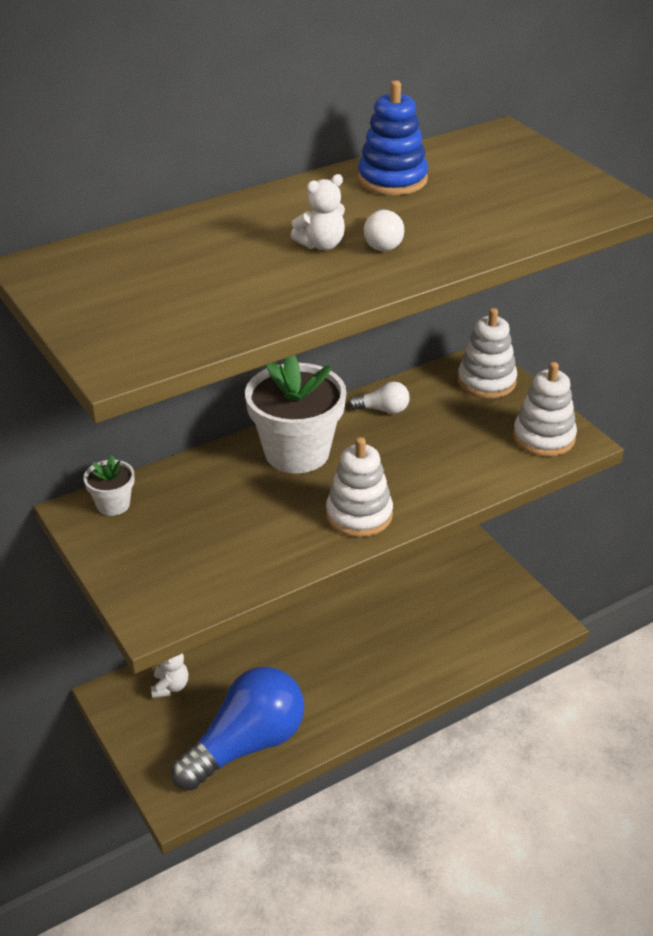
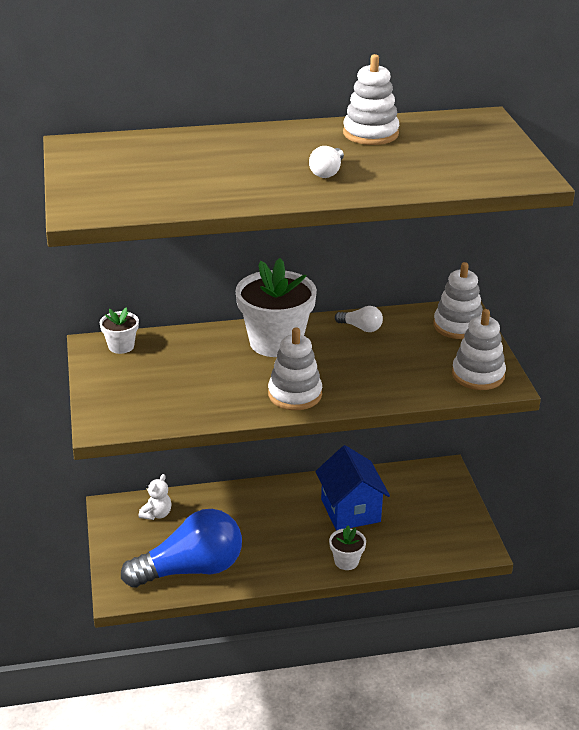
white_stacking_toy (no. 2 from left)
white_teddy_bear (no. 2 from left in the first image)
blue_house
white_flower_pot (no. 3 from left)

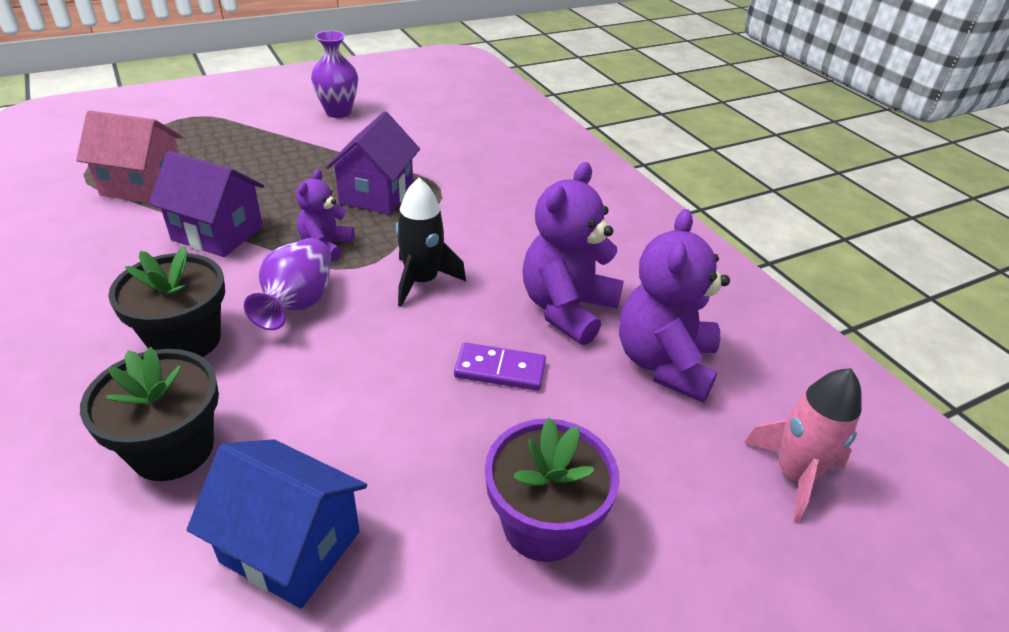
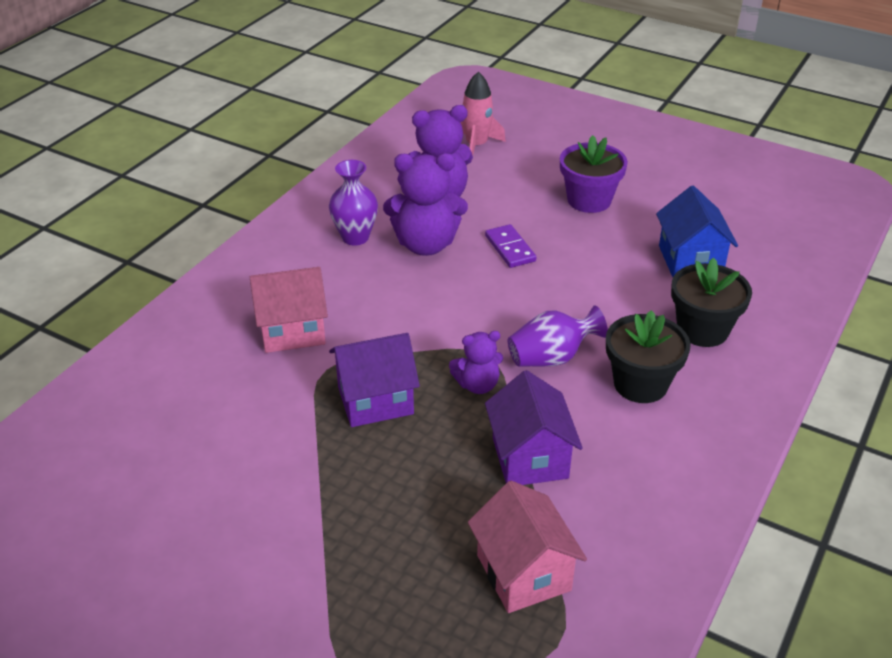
purple_vase (no. 1 from left)
black_rocket
pink_house (no. 1 from left)

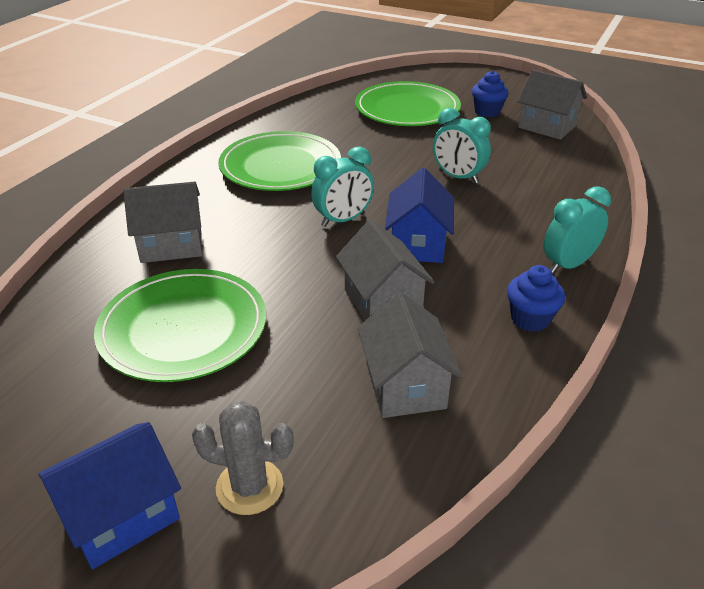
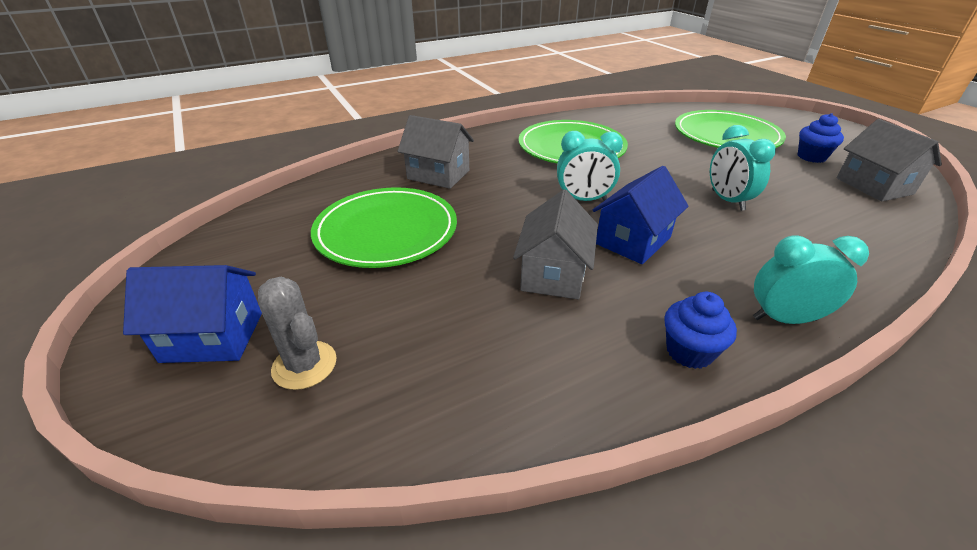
grey_house (no. 3 from left in the first image)

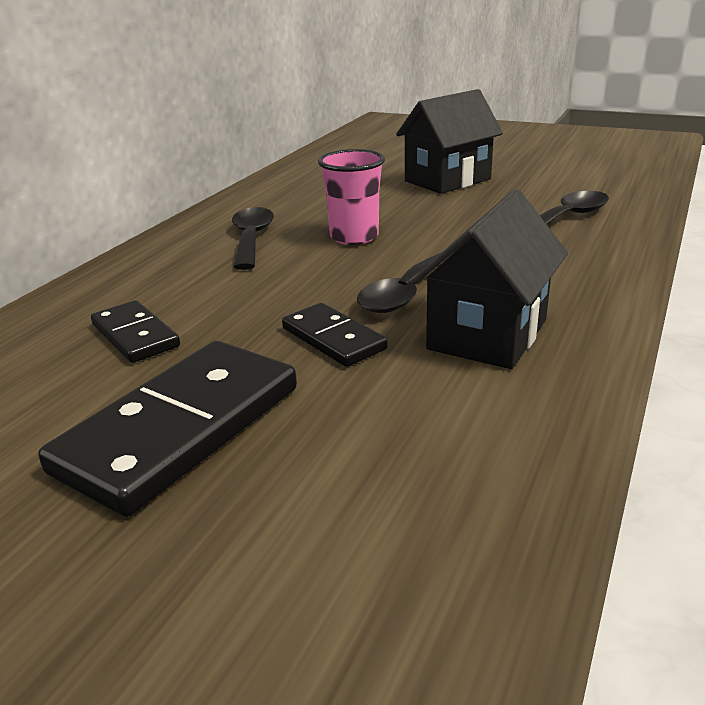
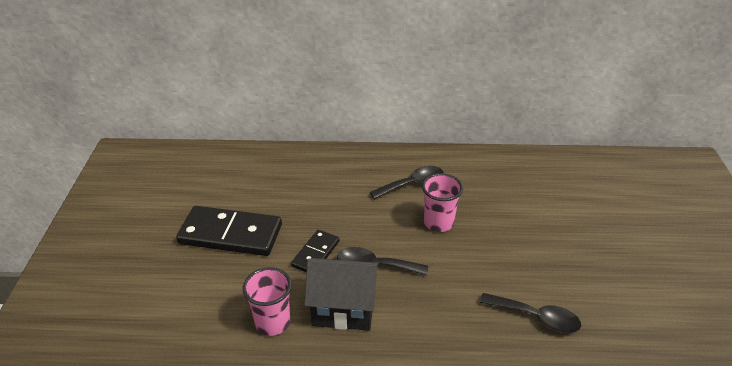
black_house (no. 1 from left in the first image)
black_domino (no. 1 from left in the first image)
pink_cup (no. 1 from left)

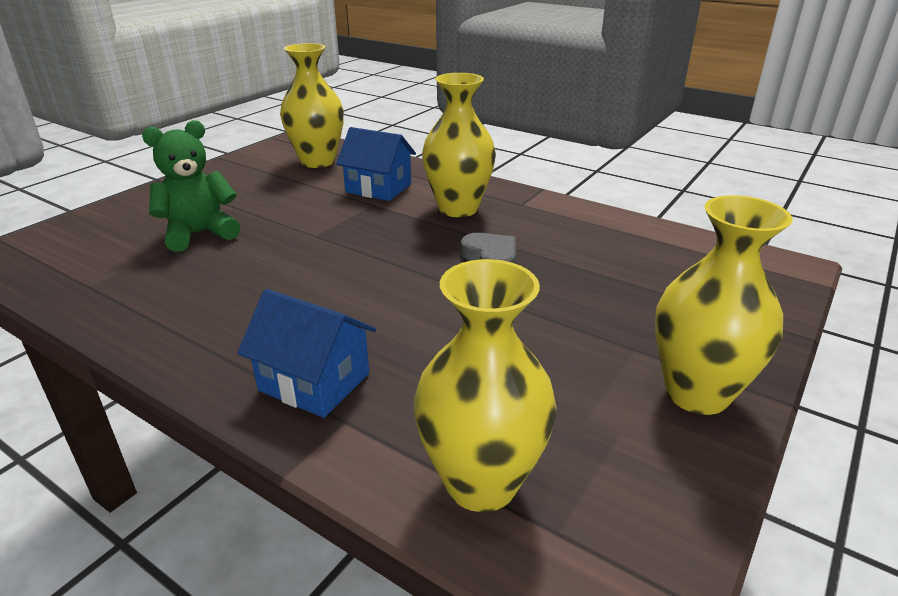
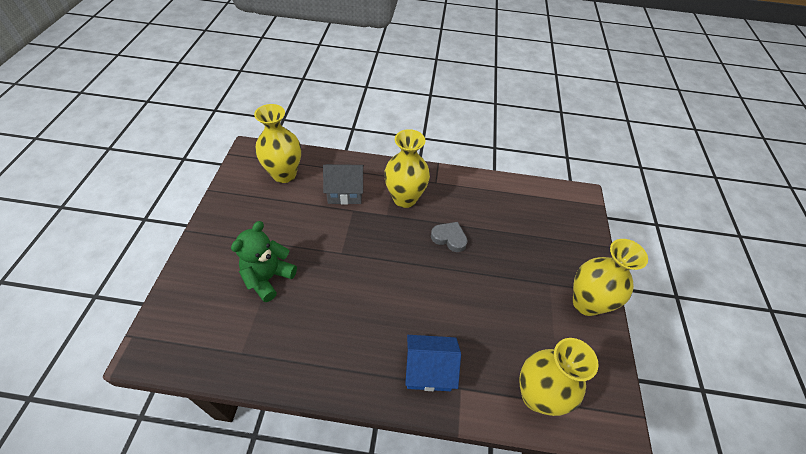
grey_house

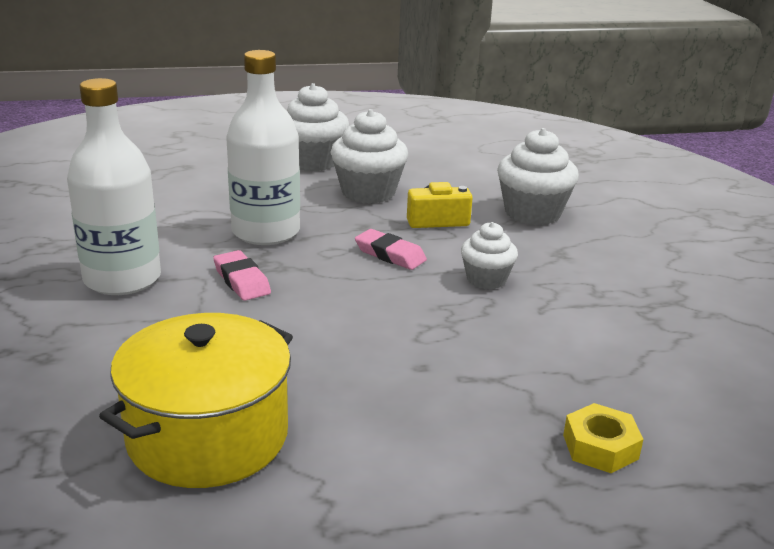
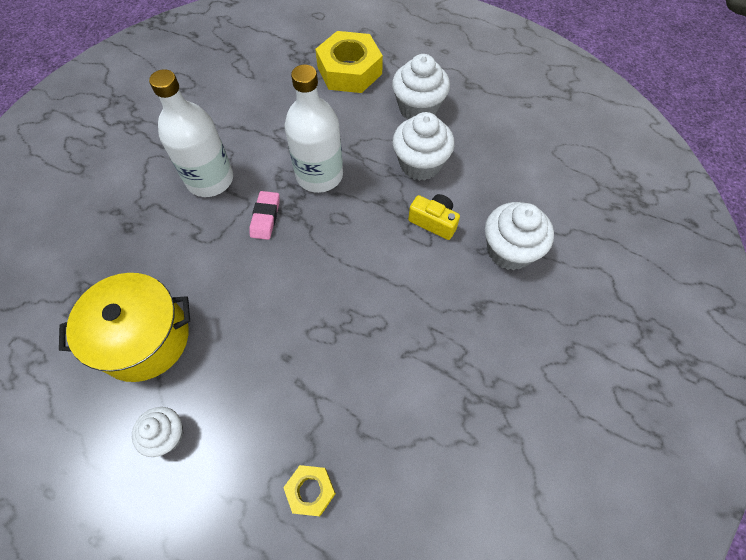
white_cupcake (no. 1 from left)
pink_eraser (no. 2 from left in the first image)
yellow_nut (no. 2 from left)

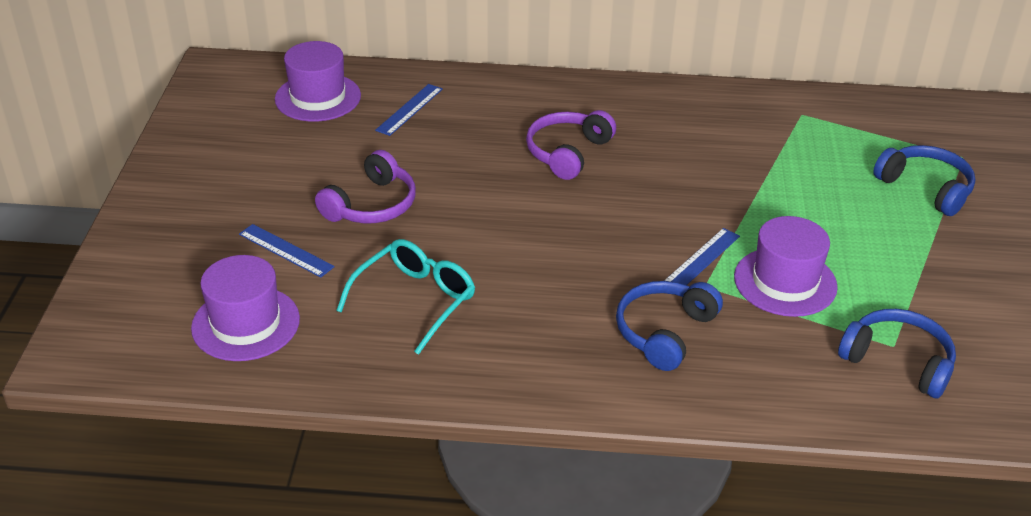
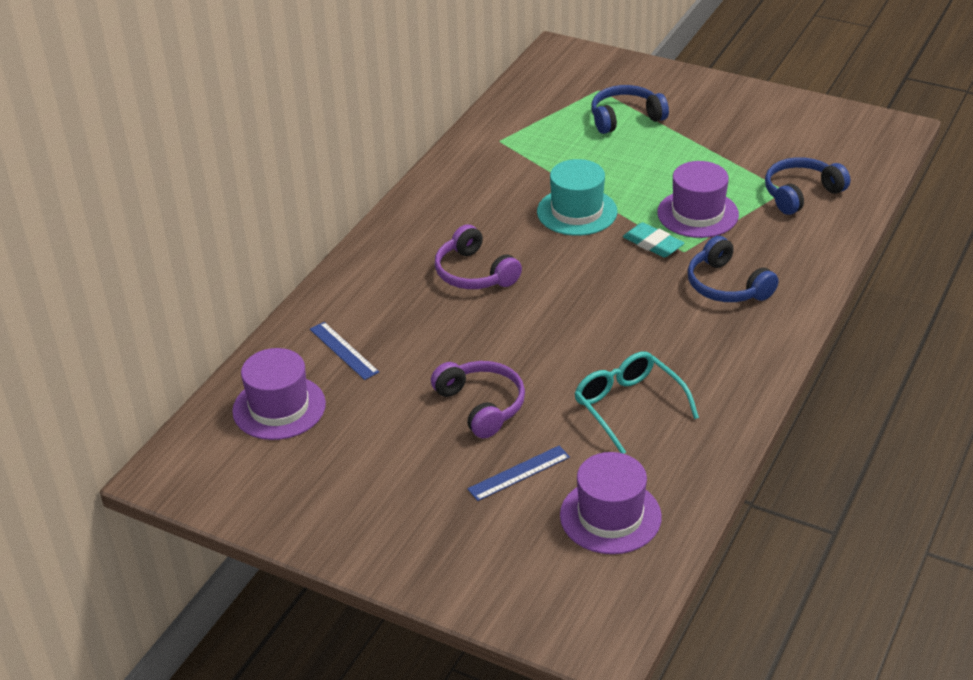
turquoise_eraser
turquoise_hat

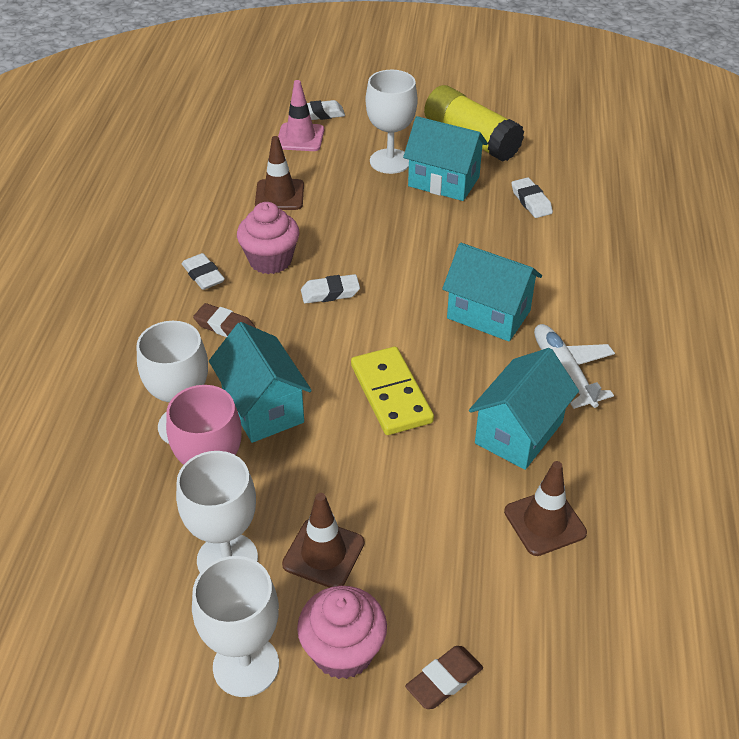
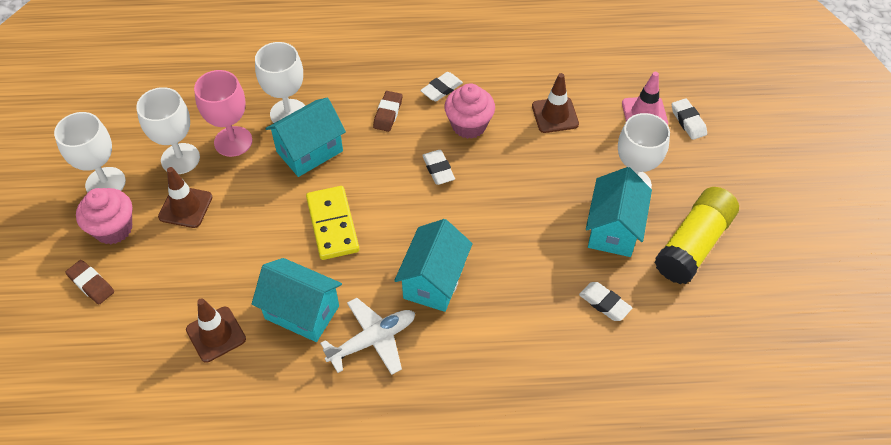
white_eraser (no. 3 from left)
yellow_domino

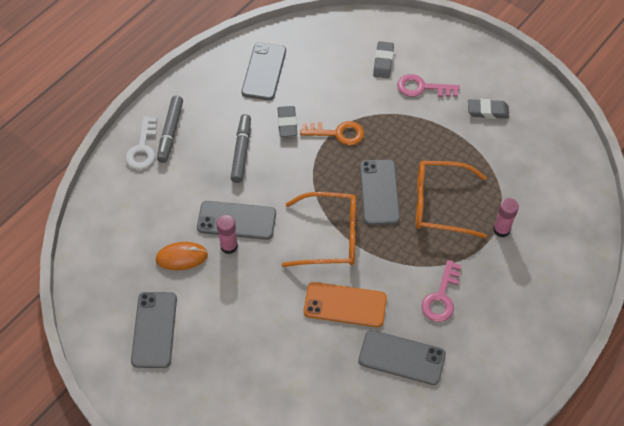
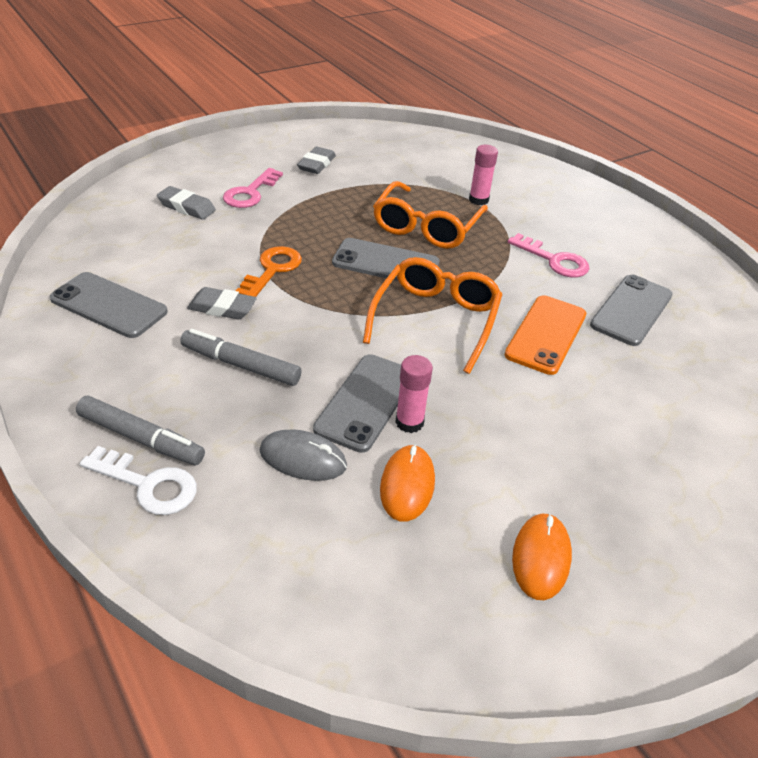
orange_mouse (no. 2 from left)
grey_mouse

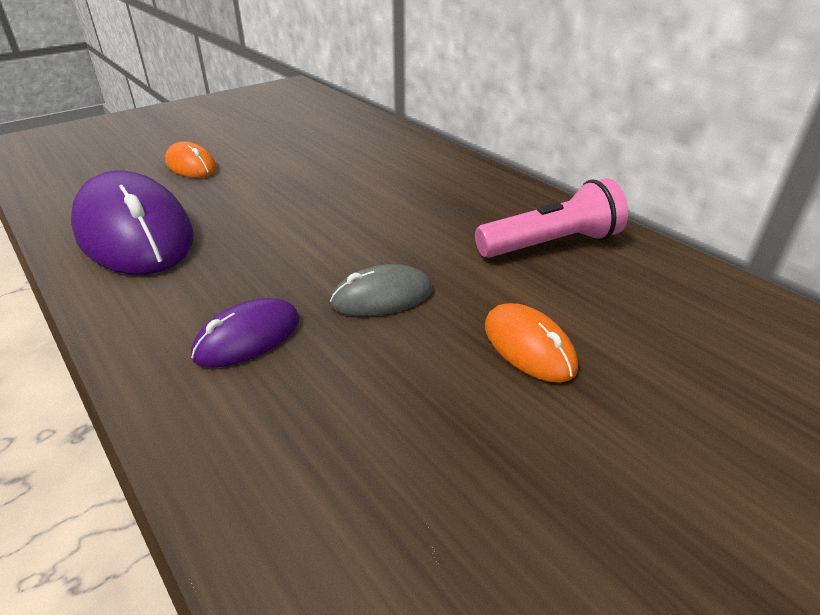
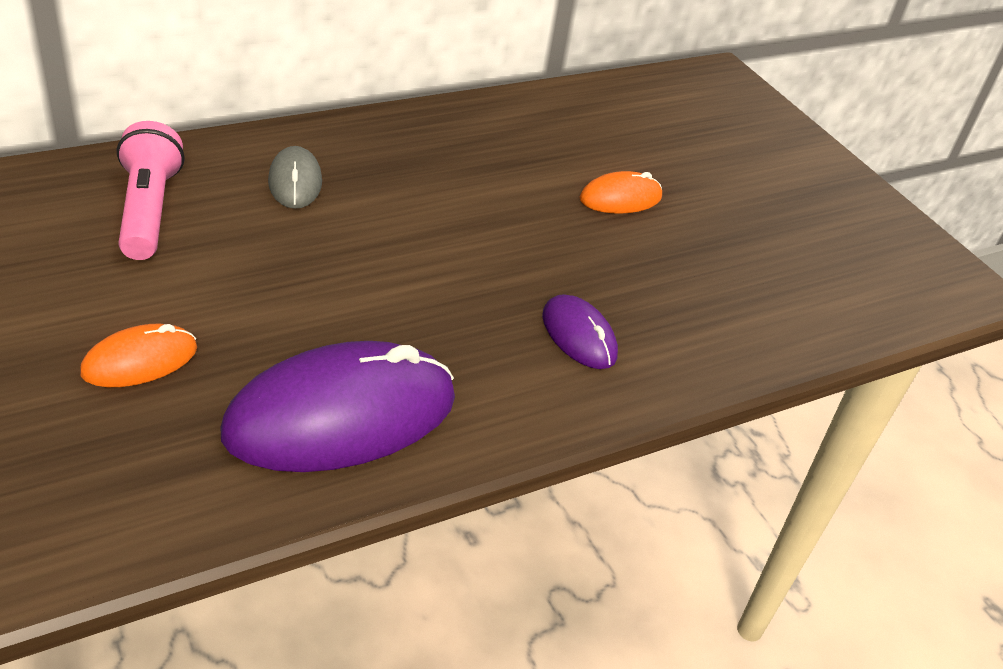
pink_flashlight
grey_mouse

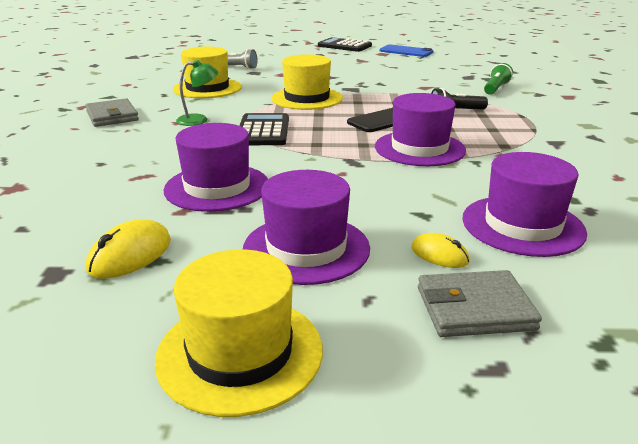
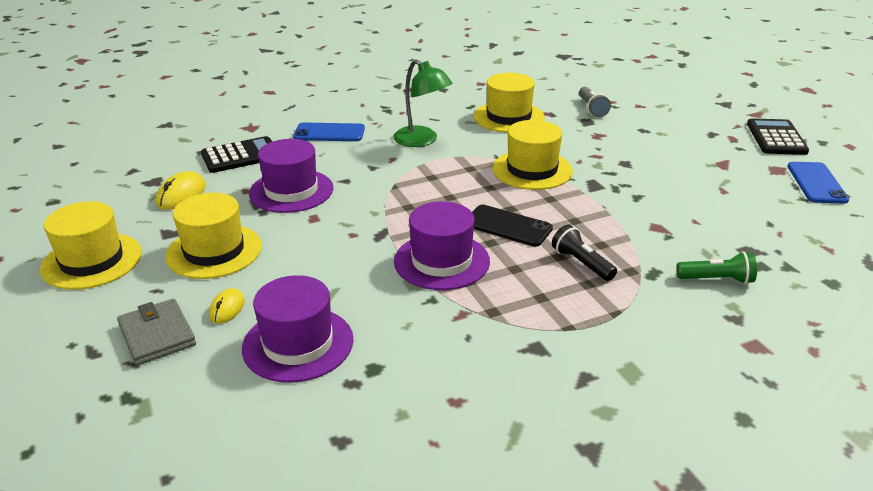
green_lamp
grey_wallet (no. 1 from left in the first image)
black_calculator (no. 1 from left)
yellow_hat (no. 2 from left)
yellow_mouse (no. 1 from left)
blue_phone (no. 1 from left)

